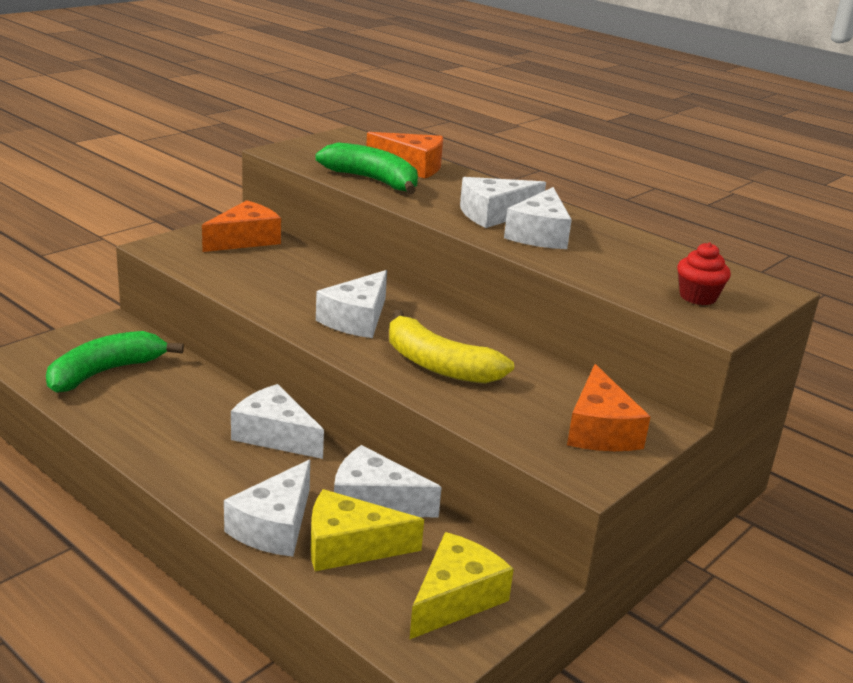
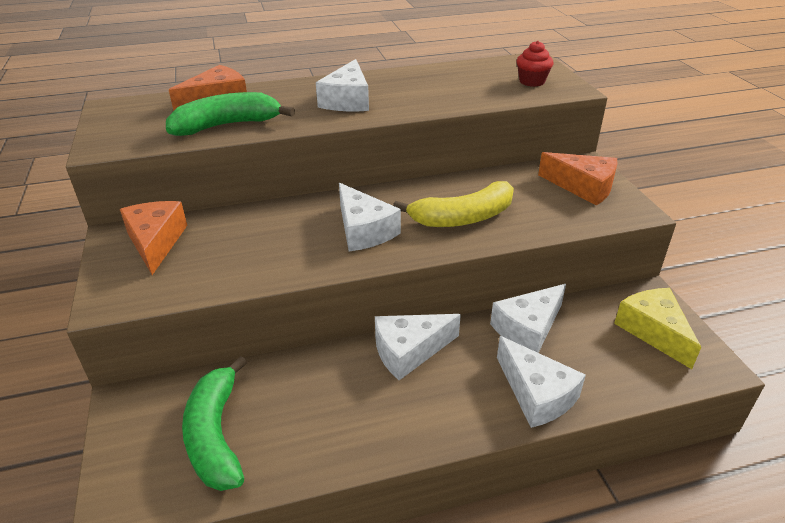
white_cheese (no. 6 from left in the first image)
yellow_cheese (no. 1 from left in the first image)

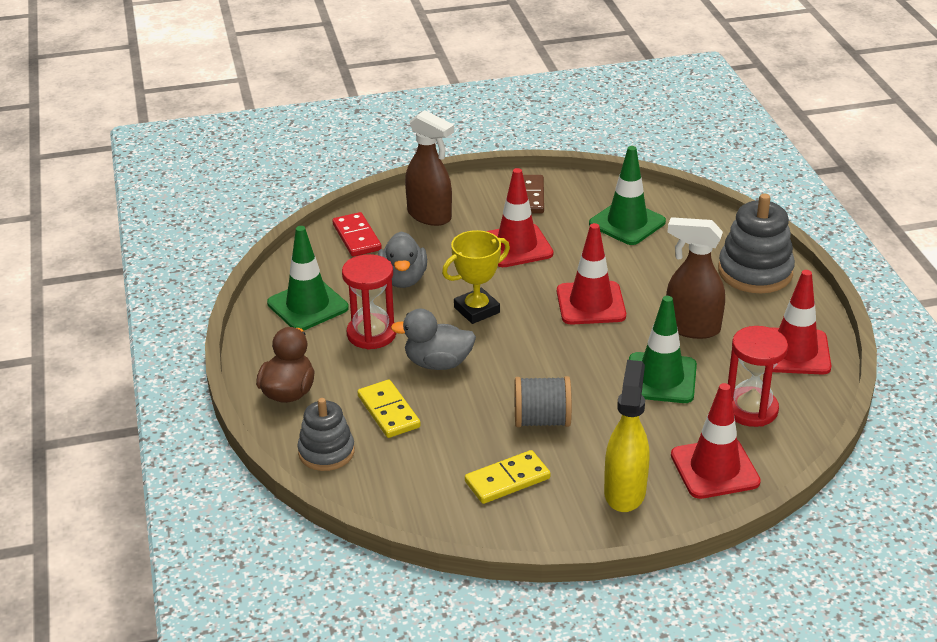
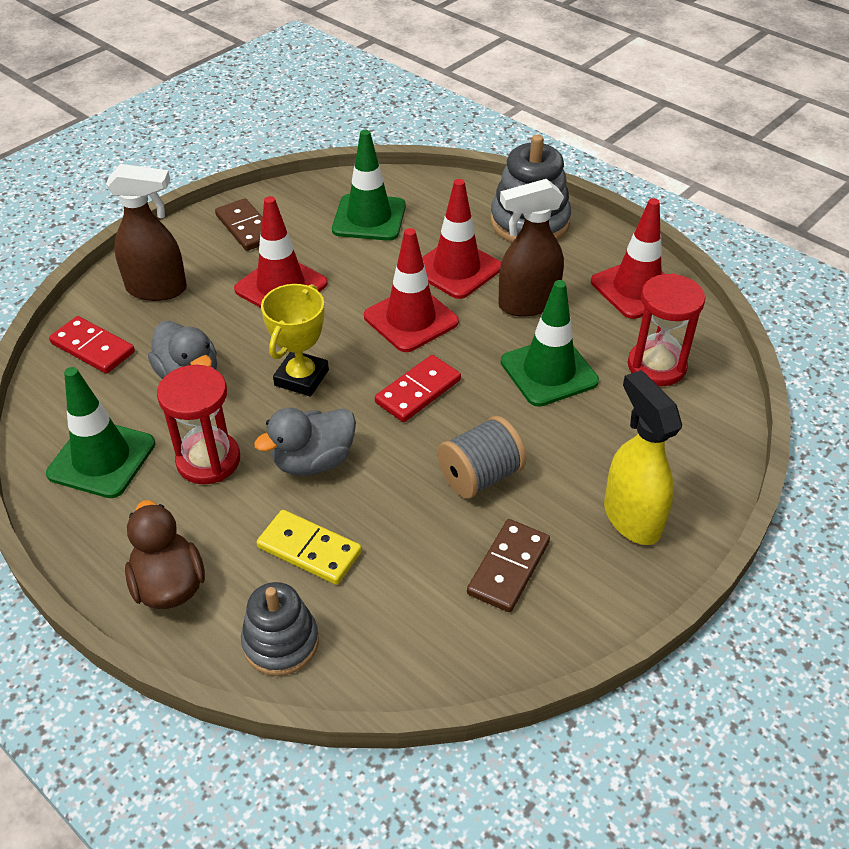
red_traffic_cone (no. 3 from left)
brown_domino (no. 2 from left)
red_domino (no. 2 from left)

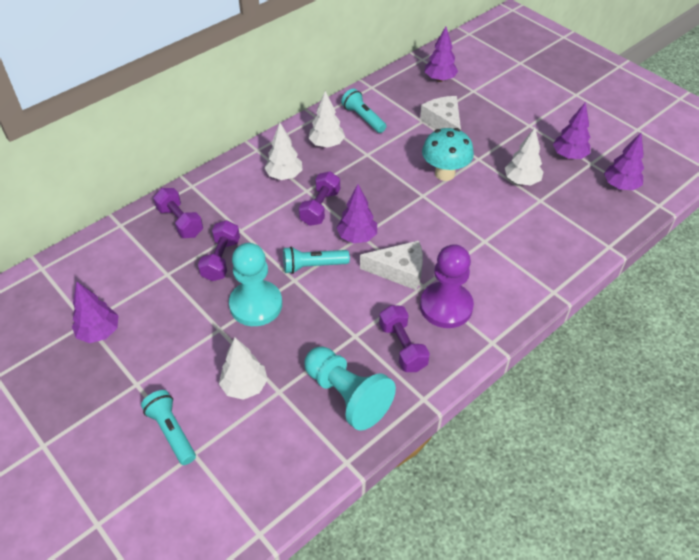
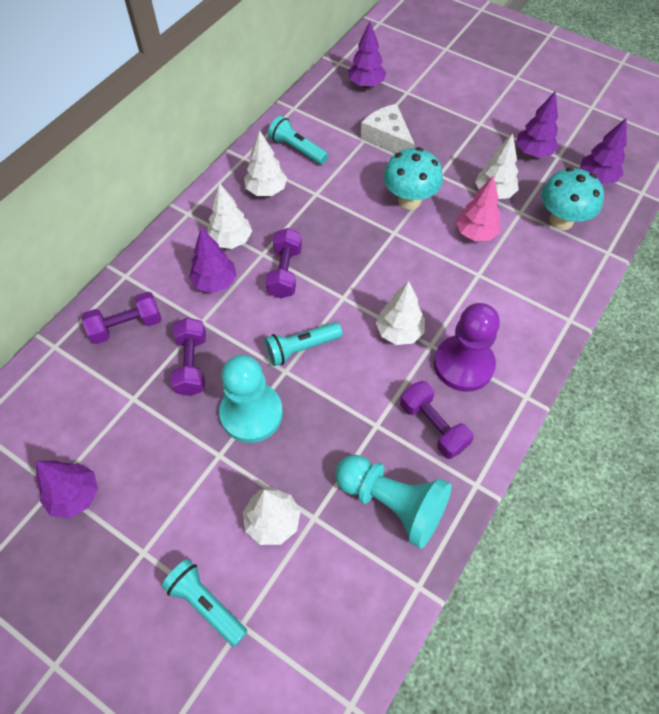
purple_tree (no. 2 from left)
purple_dumbbell (no. 1 from left)
white_tree (no. 4 from left)
turquoise_mushroom (no. 2 from left)
pink_tree

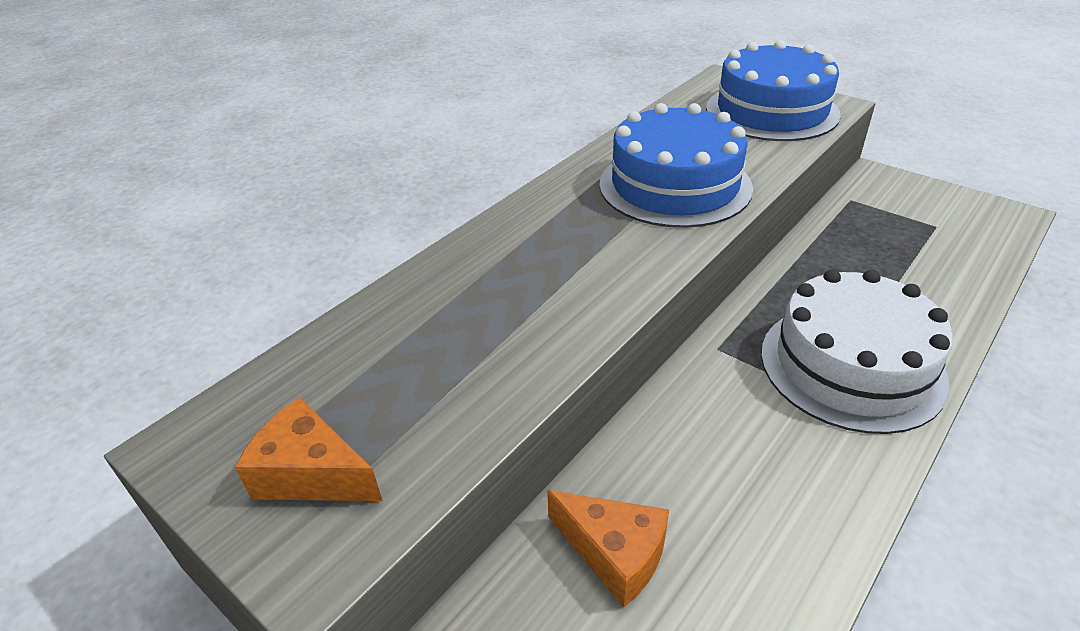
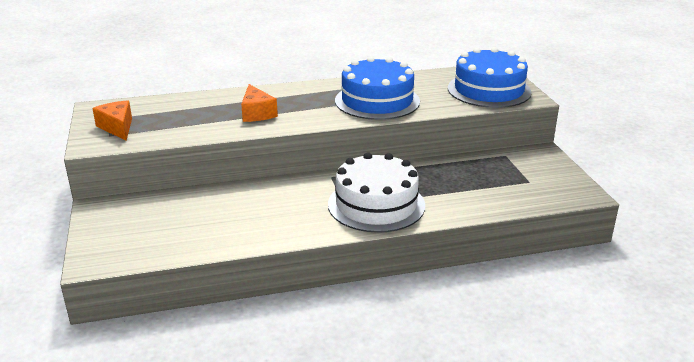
orange_cheese (no. 2 from left)

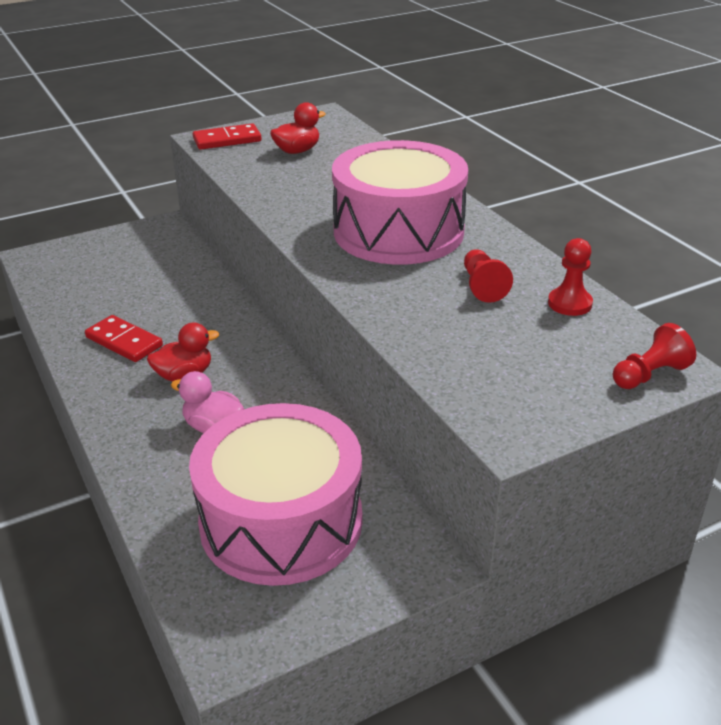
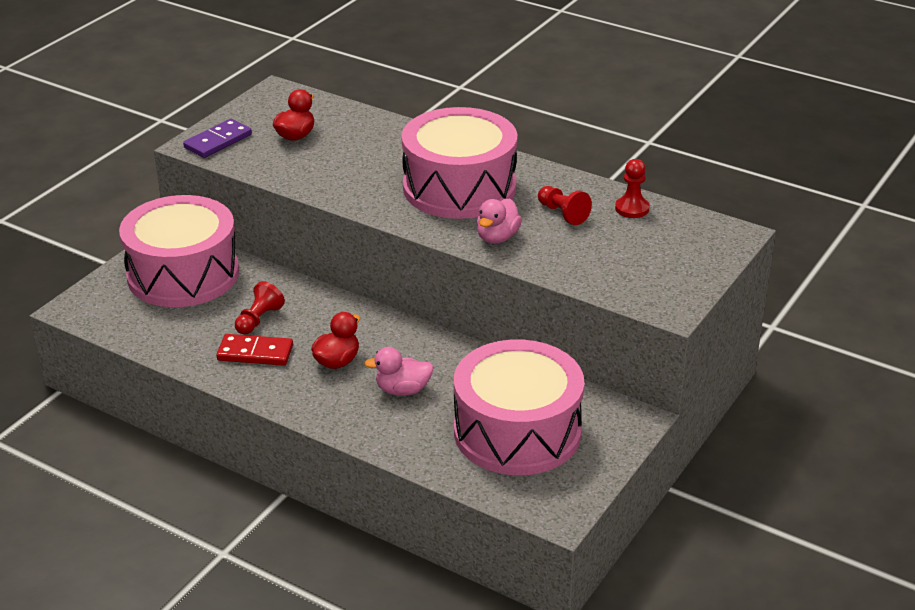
purple_domino
red_pawn (no. 1 from left)
pink_drum (no. 1 from left)
pink_duck (no. 2 from left)

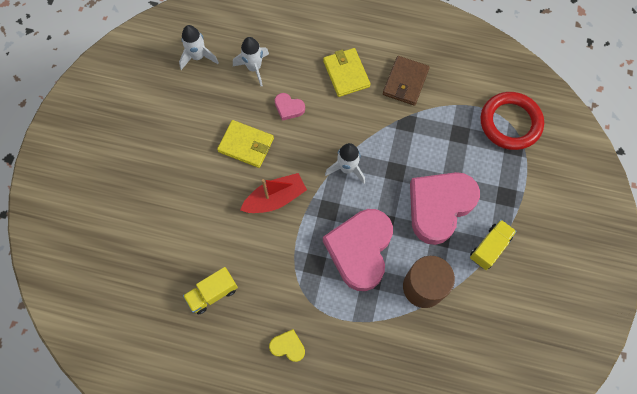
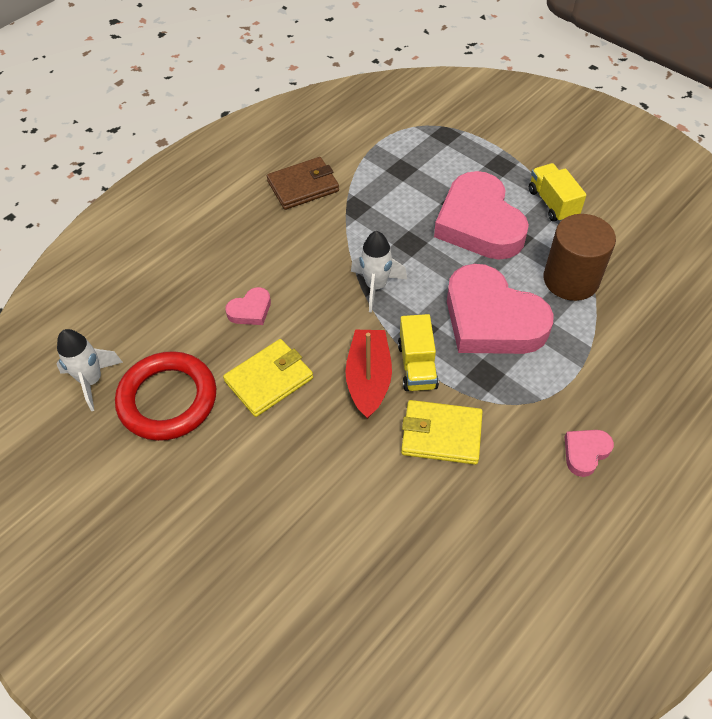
white_rocket (no. 2 from left in the first image)
yellow_wallet (no. 2 from left)
brown_wallet
red_ring
yellow_truck (no. 1 from left)
pink_heart (no. 4 from left)

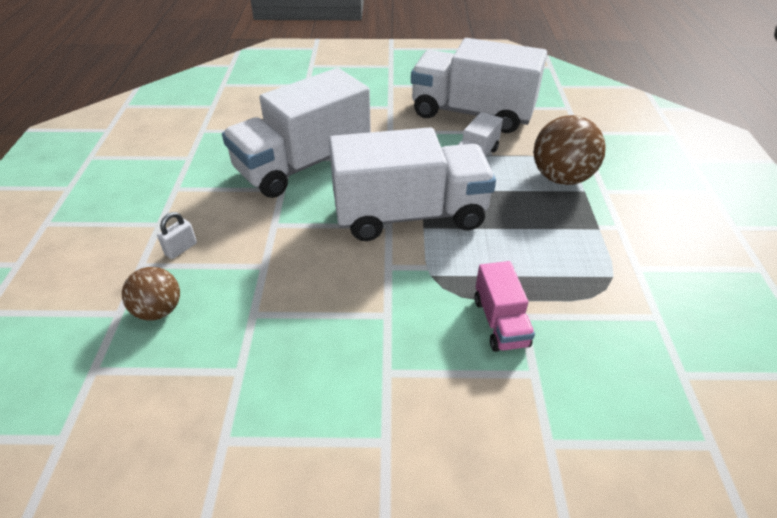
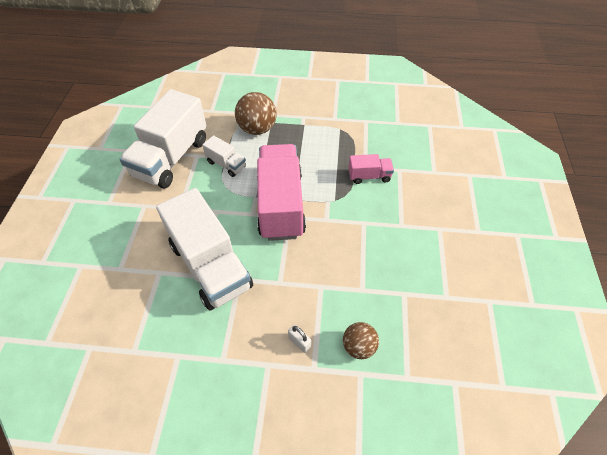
pink_truck (no. 1 from left)

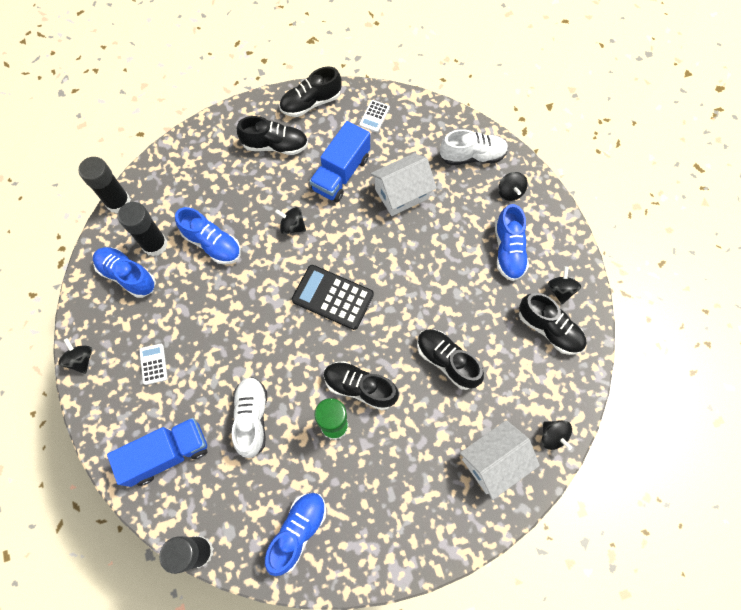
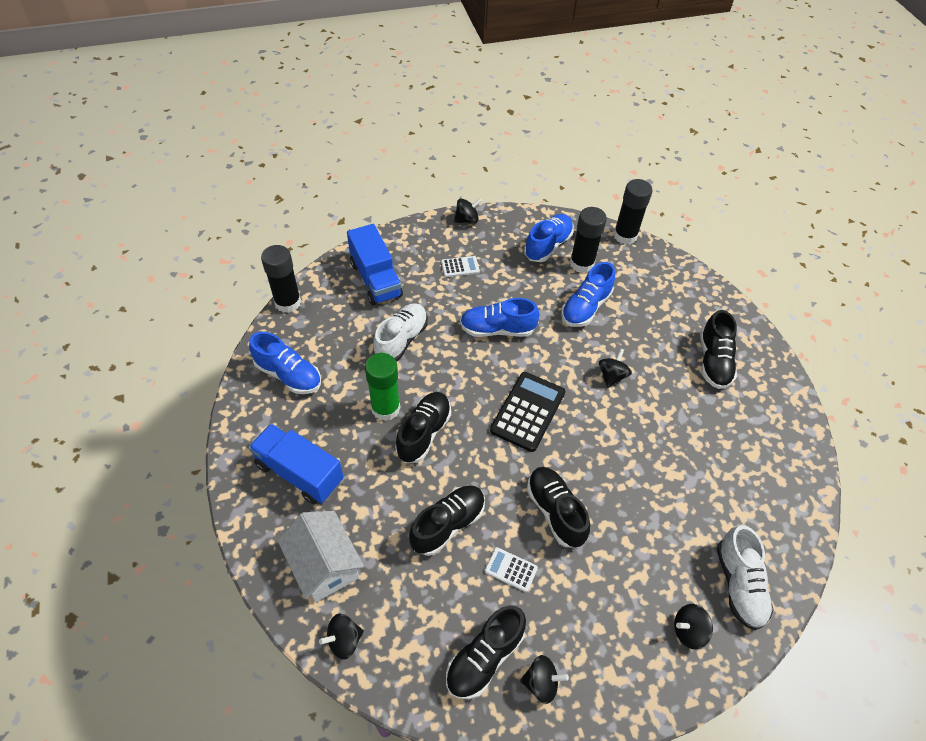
black_shoe (no. 4 from left)
white_calculator (no. 2 from left)
blue_truck (no. 1 from left)
white_house (no. 1 from left in the first image)
blue_shoe (no. 2 from left)
white_shoe (no. 1 from left)

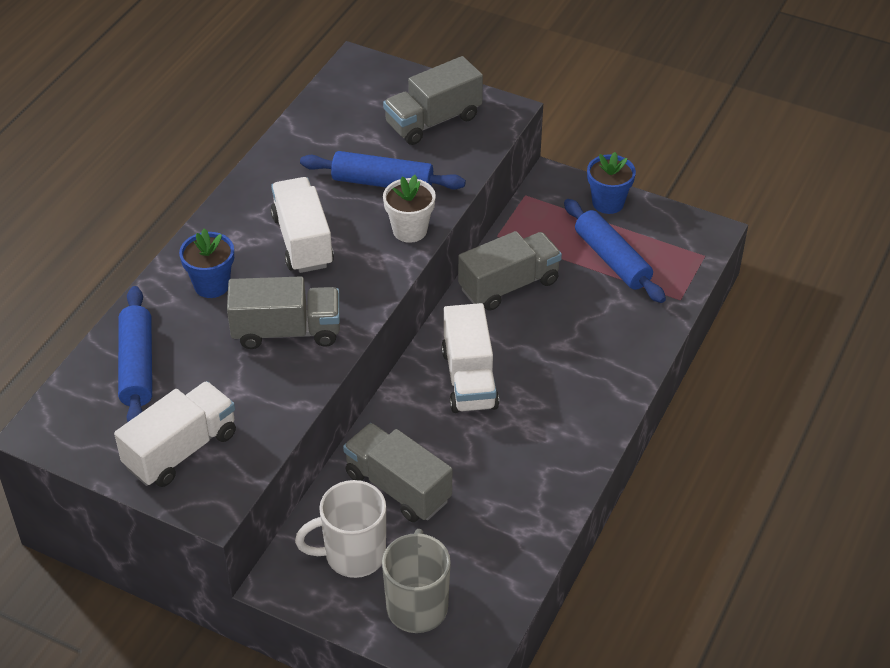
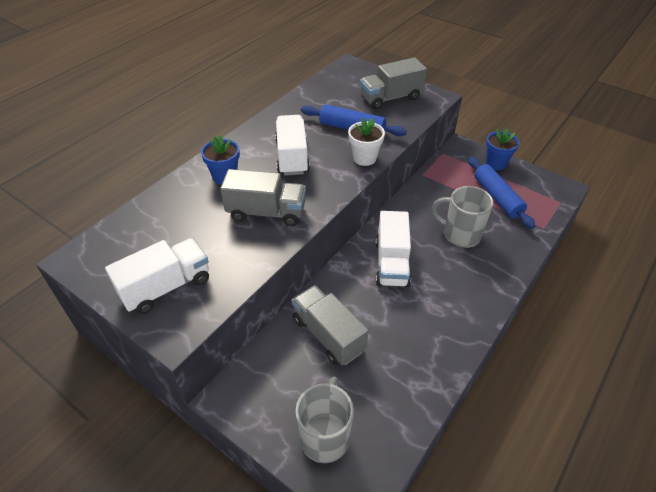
grey_truck (no. 4 from left in the first image)
blue_rolling_pin (no. 1 from left in the first image)
white_mug
grey_mug (no. 2 from left)

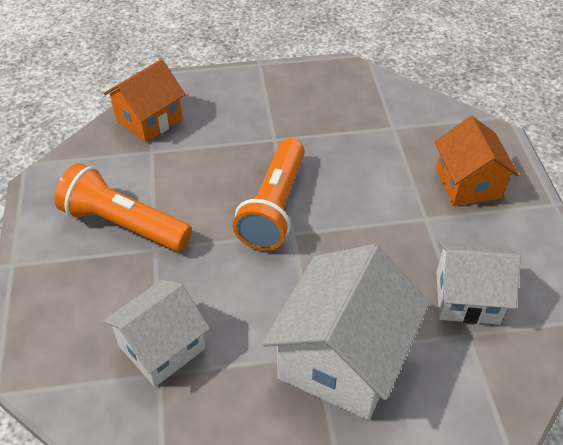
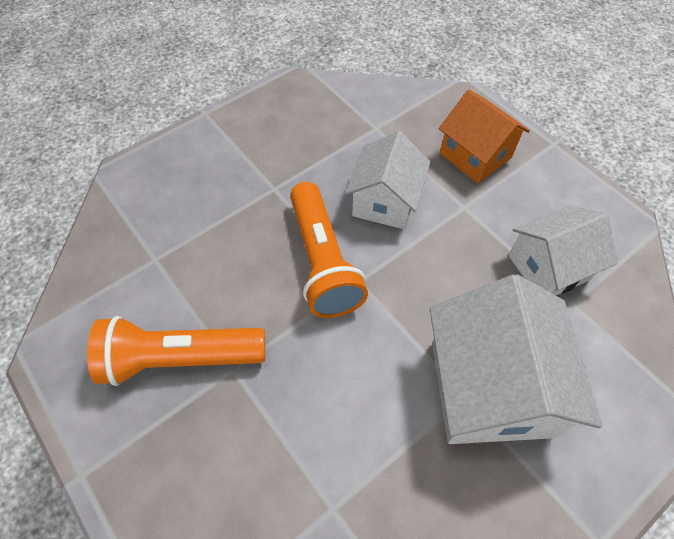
orange_house (no. 1 from left in the first image)
white_house (no. 1 from left)

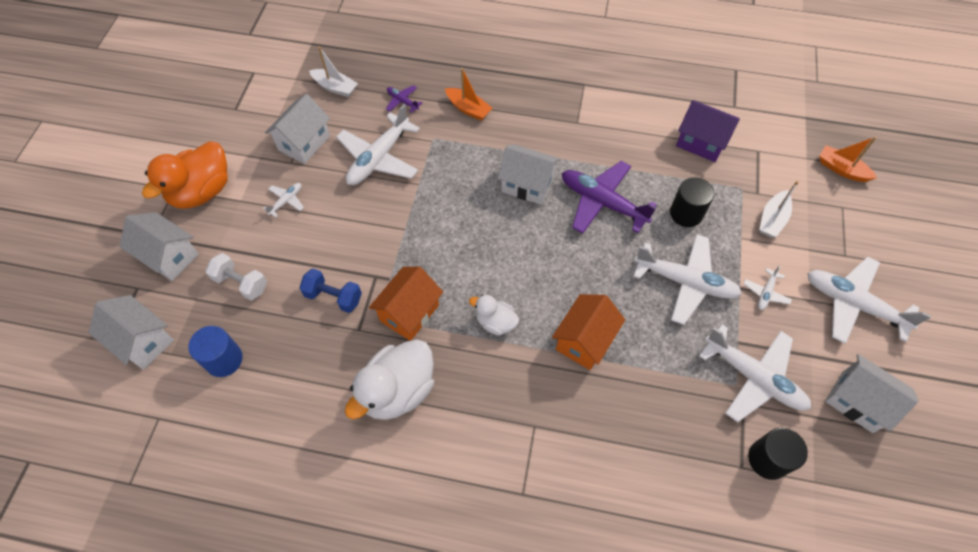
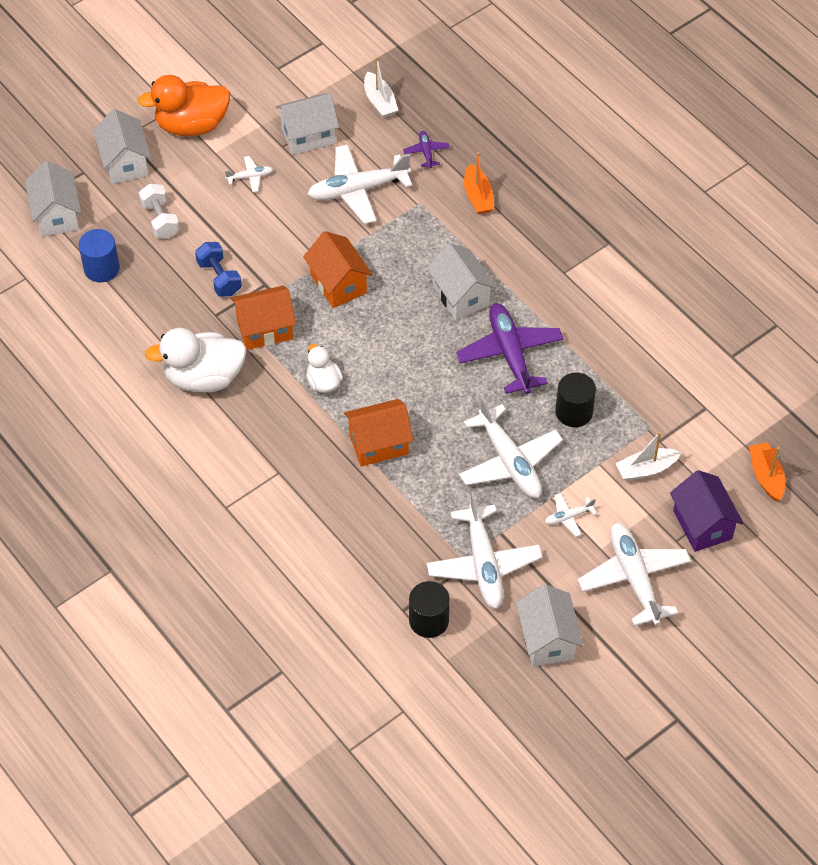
purple_house
orange_house (no. 2 from left)

